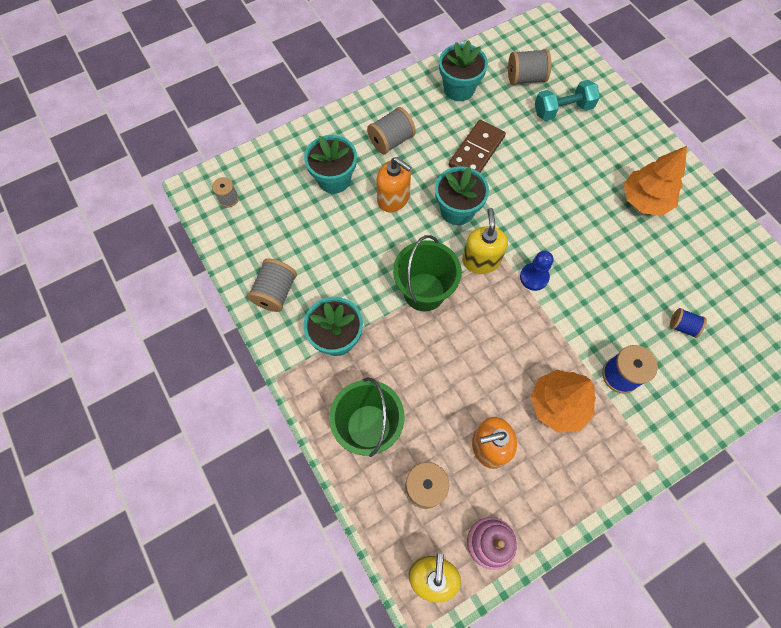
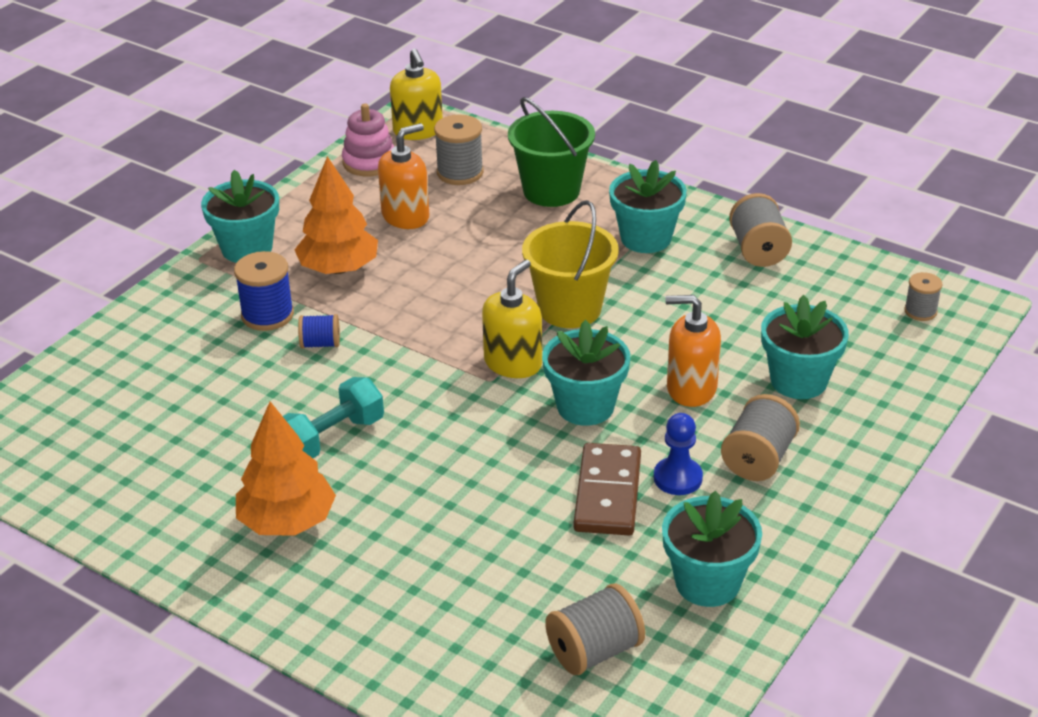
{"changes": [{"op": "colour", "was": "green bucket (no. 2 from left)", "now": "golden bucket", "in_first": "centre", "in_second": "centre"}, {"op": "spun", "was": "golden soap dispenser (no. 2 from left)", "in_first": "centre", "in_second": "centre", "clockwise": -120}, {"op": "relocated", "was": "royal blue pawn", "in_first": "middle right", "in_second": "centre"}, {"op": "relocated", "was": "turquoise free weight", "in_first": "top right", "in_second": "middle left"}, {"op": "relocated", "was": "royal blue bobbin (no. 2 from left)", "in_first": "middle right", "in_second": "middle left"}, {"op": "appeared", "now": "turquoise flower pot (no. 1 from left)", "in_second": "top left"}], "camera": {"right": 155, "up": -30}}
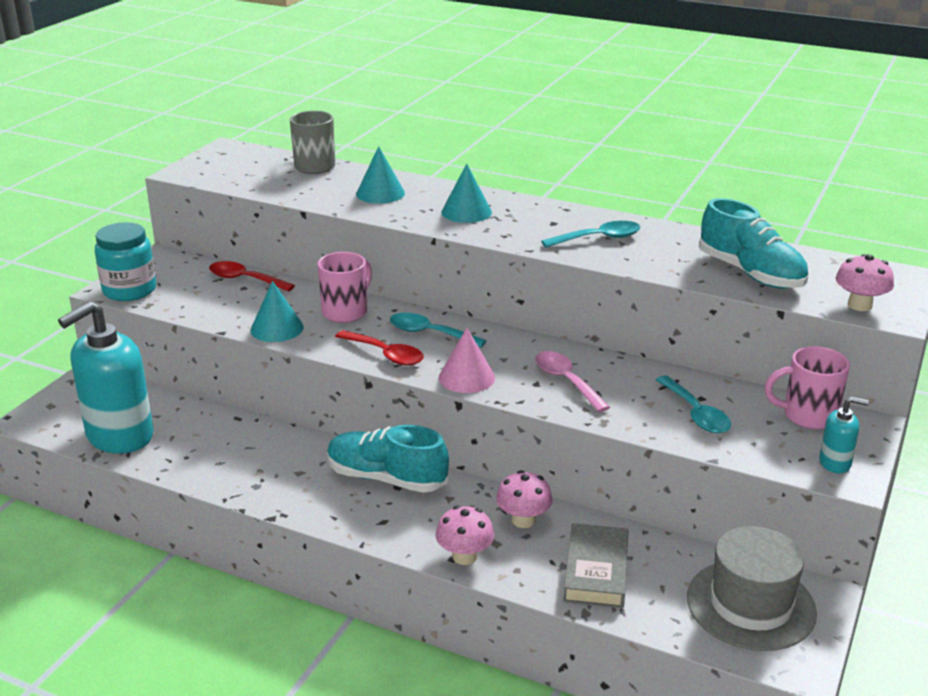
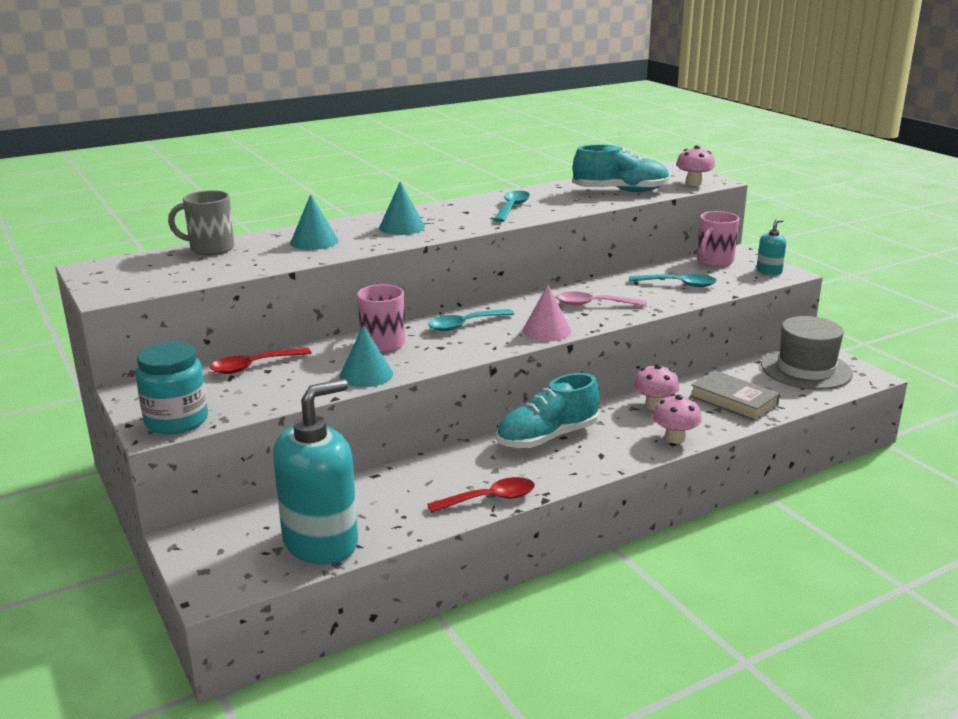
{"changes": [{"op": "spun", "was": "turquoise soap dispenser (no. 1 from left)", "in_first": "middle left", "in_second": "middle left", "clockwise": -120}, {"op": "relocated", "was": "crimson tablespoon (no. 2 from left)", "in_first": "centre", "in_second": "bottom centre"}], "camera": {"right": -55, "up": -5}}
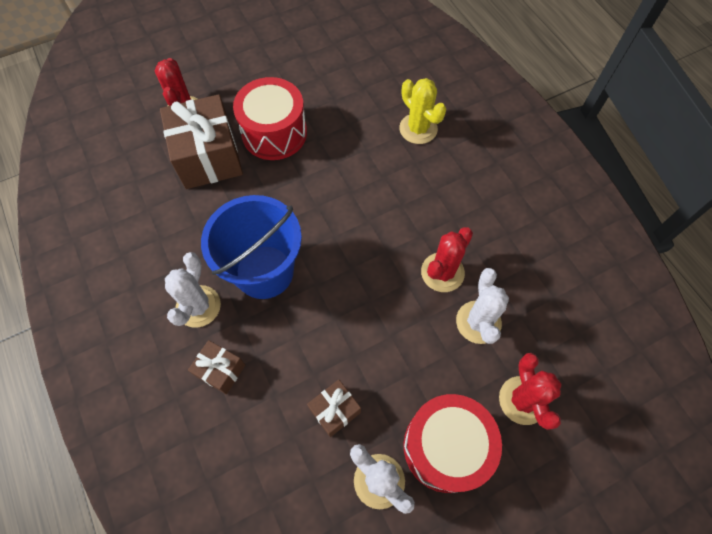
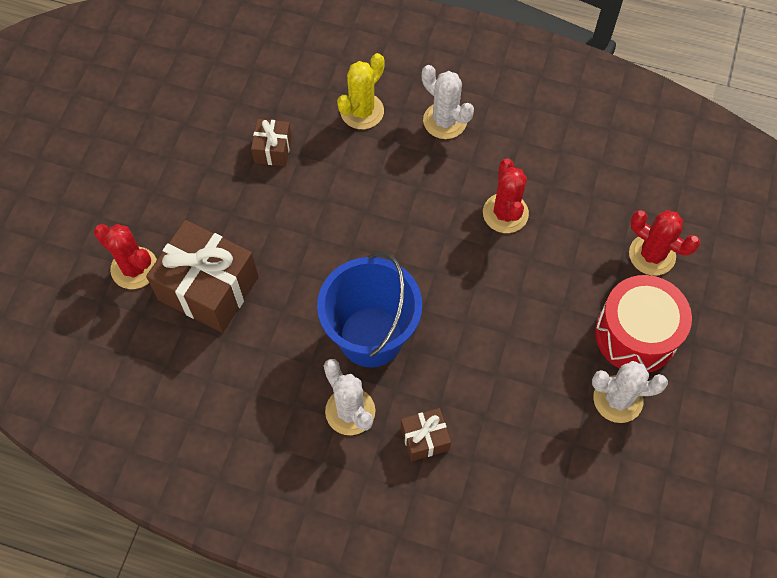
{"changes": [{"op": "missing", "was": "crimson snare drum (no. 1 from left)", "in_first": "top centre"}, {"op": "relocated", "was": "dark brown wrapped gift (no. 3 from left in the first image)", "now": "dark brown wrapped gift (no. 2 from left)", "in_first": "bottom centre", "in_second": "top centre"}, {"op": "spun", "was": "golden prickly plant", "in_first": "top centre", "in_second": "top centre", "clockwise": -60}, {"op": "relocated", "was": "pure white prickly plant (no. 3 from left in the first image)", "now": "pure white prickly plant (no. 2 from left)", "in_first": "middle right", "in_second": "top centre"}], "camera": {"right": -45, "up": 0}}
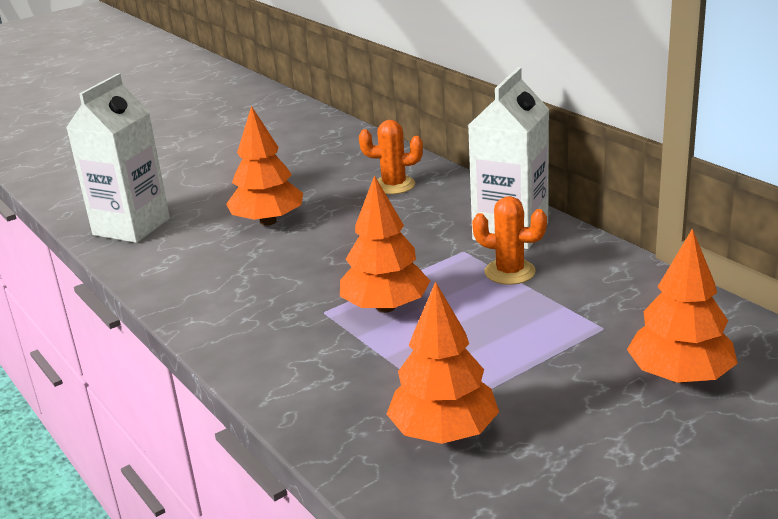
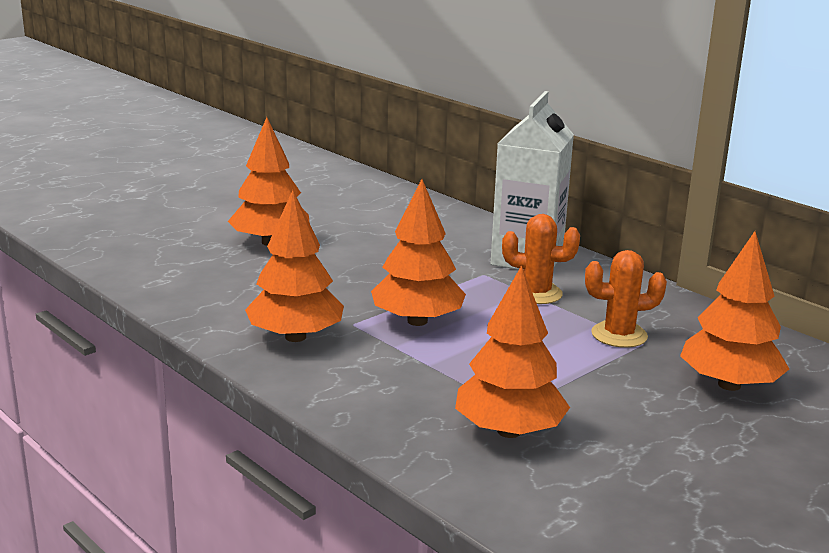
{"changes": [{"op": "missing", "was": "pure white milk carton (no. 1 from left)", "in_first": "top left"}, {"op": "relocated", "was": "orange prickly plant (no. 1 from left in the first image)", "now": "orange prickly plant (no. 2 from left)", "in_first": "top centre", "in_second": "middle right"}, {"op": "appeared", "now": "orange tree (no. 2 from left)", "in_second": "centre"}], "camera": {"right": -10, "up": -5}}
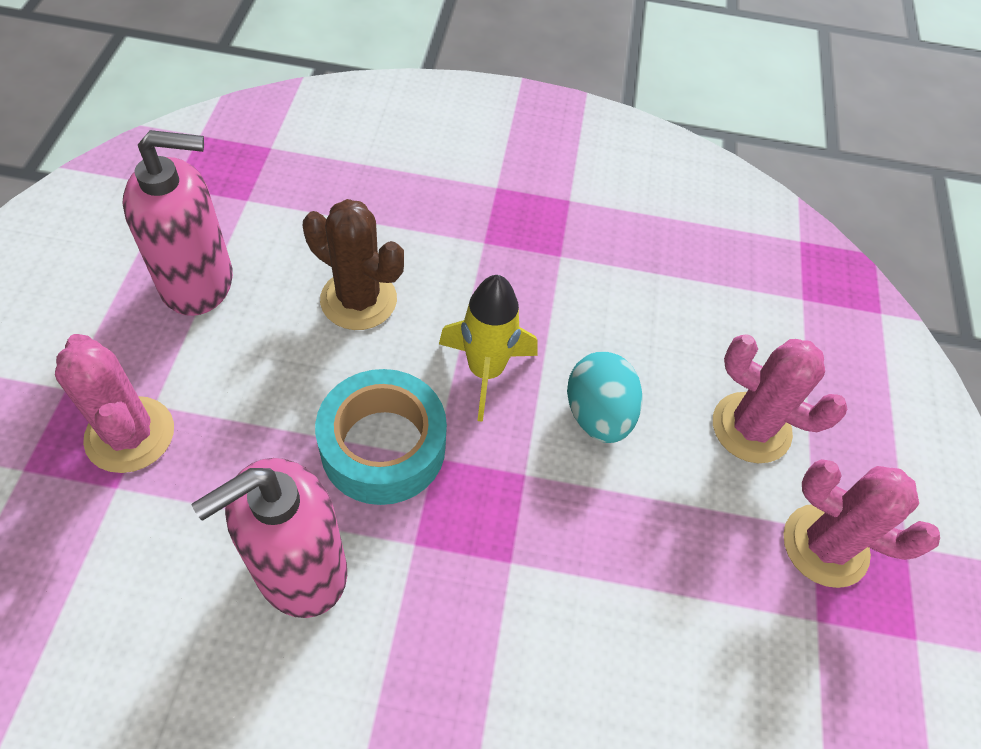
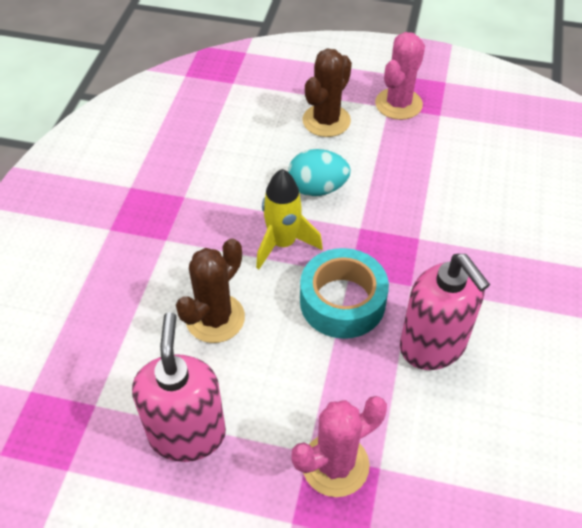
{"changes": [{"op": "colour", "was": "rosy prickly plant (no. 2 from left)", "now": "dark brown prickly plant (no. 2 from left)", "in_first": "middle right", "in_second": "top centre"}], "camera": {"right": -80, "up": -5}}
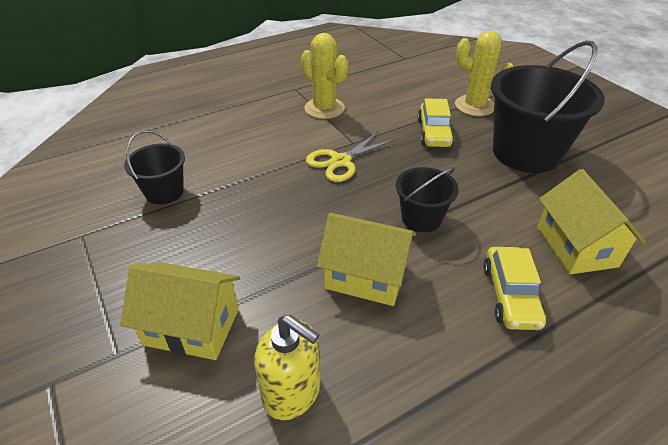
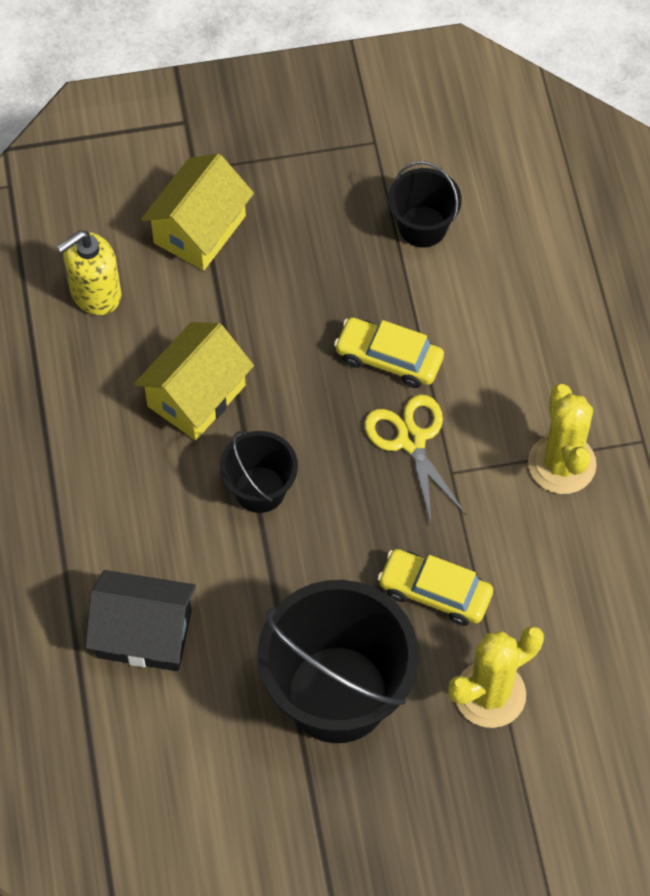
{"changes": [{"op": "spun", "was": "golden prickly plant (no. 1 from left in the first image)", "in_first": "top centre", "in_second": "middle right", "clockwise": -75}, {"op": "relocated", "was": "golden automobile (no. 2 from left in the first image)", "now": "golden automobile (no. 1 from left)", "in_first": "middle right", "in_second": "centre"}, {"op": "colour", "was": "golden toy house (no. 3 from left)", "now": "black toy house", "in_first": "middle right", "in_second": "bottom left"}], "camera": {"right": 110, "up": 20}}
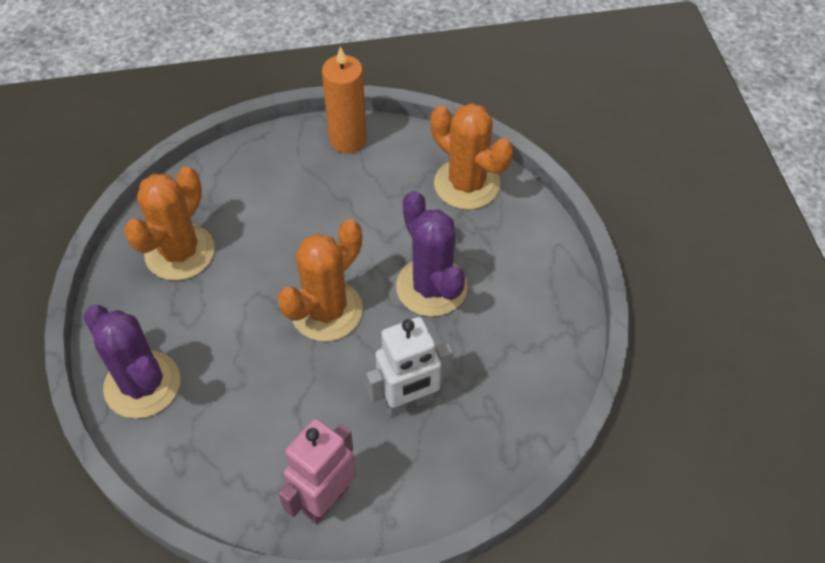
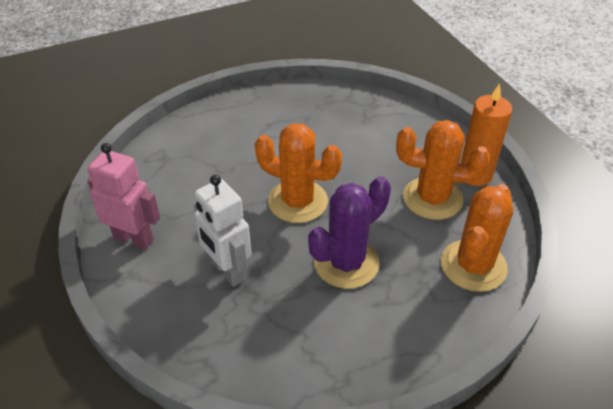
{"changes": [{"op": "missing", "was": "violet prickly plant (no. 1 from left)", "in_first": "middle left"}, {"op": "relocated", "was": "orange prickly plant (no. 1 from left in the first image)", "now": "orange prickly plant (no. 2 from left)", "in_first": "middle left", "in_second": "middle right"}], "camera": {"right": 75, "up": -10}}
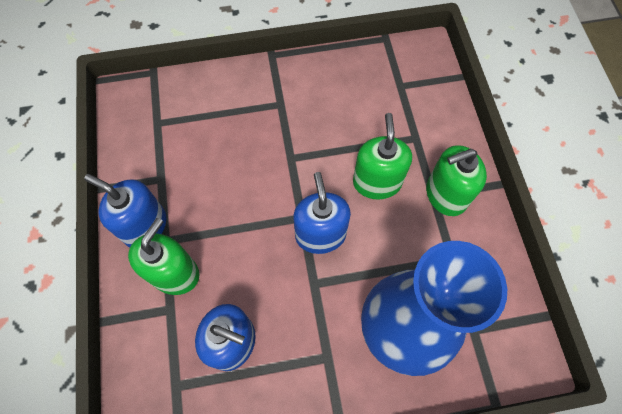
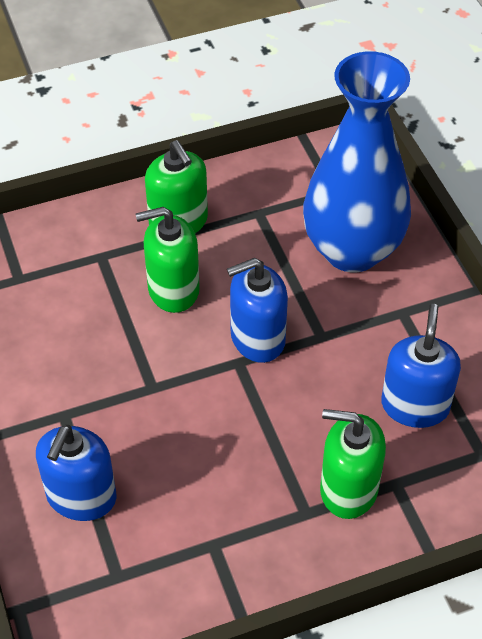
{"changes": [{"op": "relocated", "was": "royal blue soap dispenser (no. 1 from left)", "in_first": "middle left", "in_second": "bottom left"}], "camera": {"right": -100, "up": -15}}
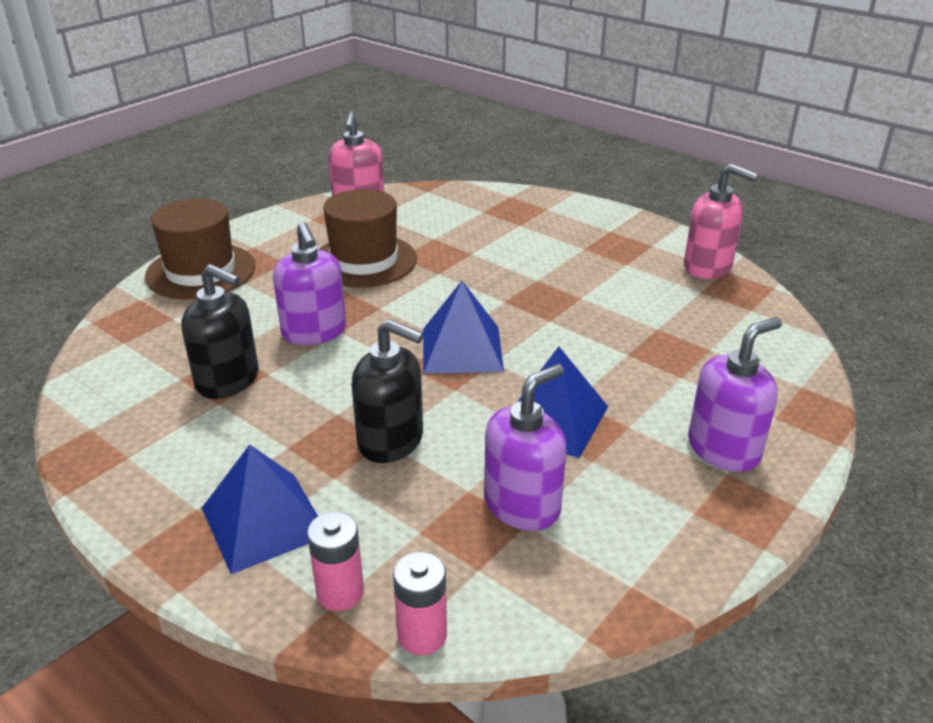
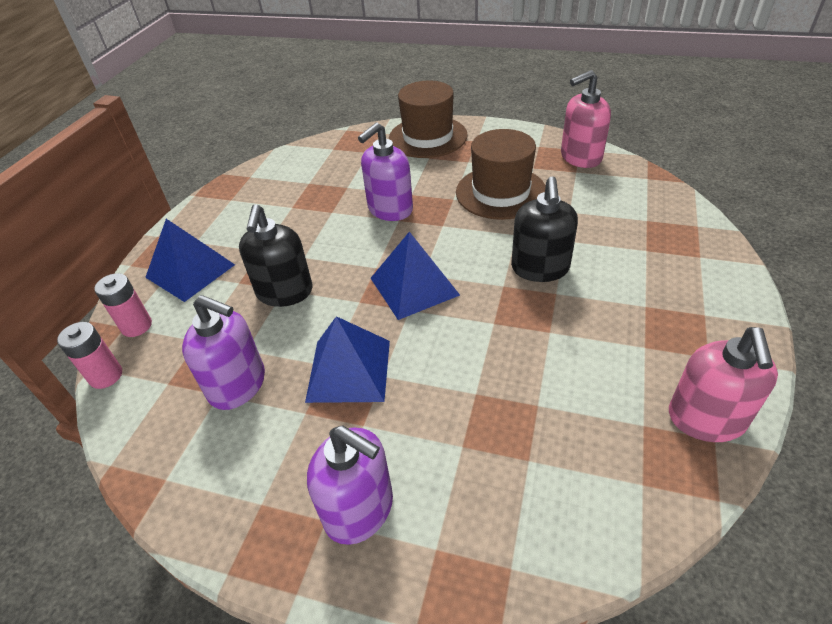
{"changes": [{"op": "relocated", "was": "black soap dispenser (no. 1 from left in the first image)", "now": "black soap dispenser (no. 2 from left)", "in_first": "middle left", "in_second": "centre"}], "camera": {"right": 70, "up": 10}}
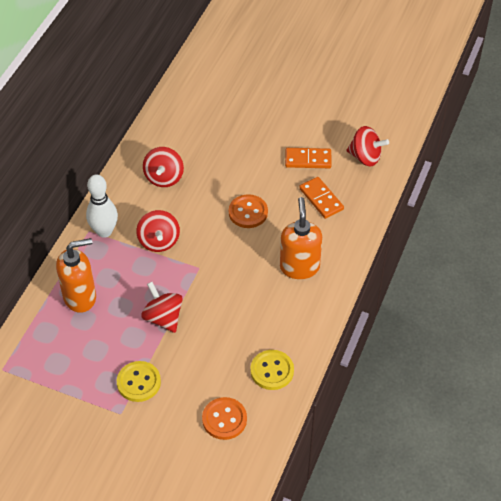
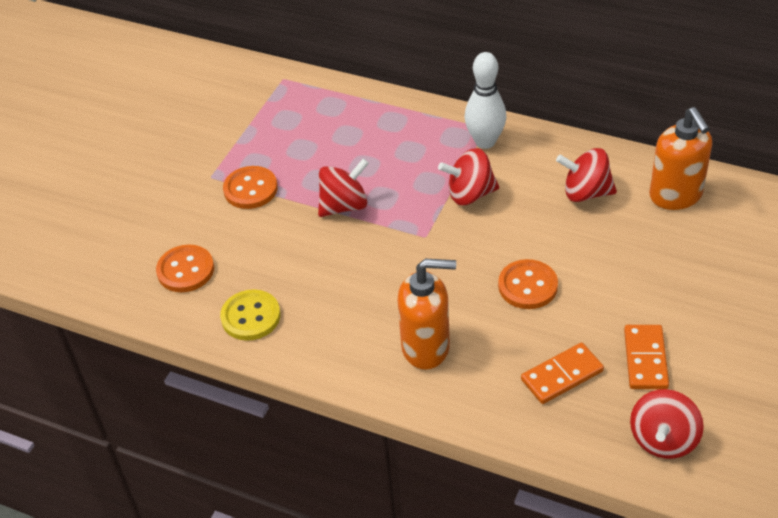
{"changes": [{"op": "relocated", "was": "orange soap dispenser (no. 1 from left in the first image)", "now": "orange soap dispenser (no. 2 from left)", "in_first": "middle left", "in_second": "top right"}, {"op": "colour", "was": "golden button (no. 1 from left)", "now": "orange button (no. 2 from left)", "in_first": "bottom left", "in_second": "middle left"}], "camera": {"right": 95, "up": -5}}
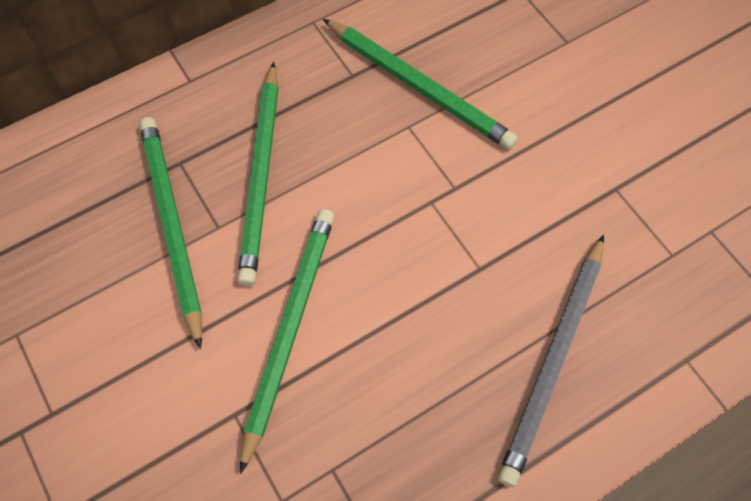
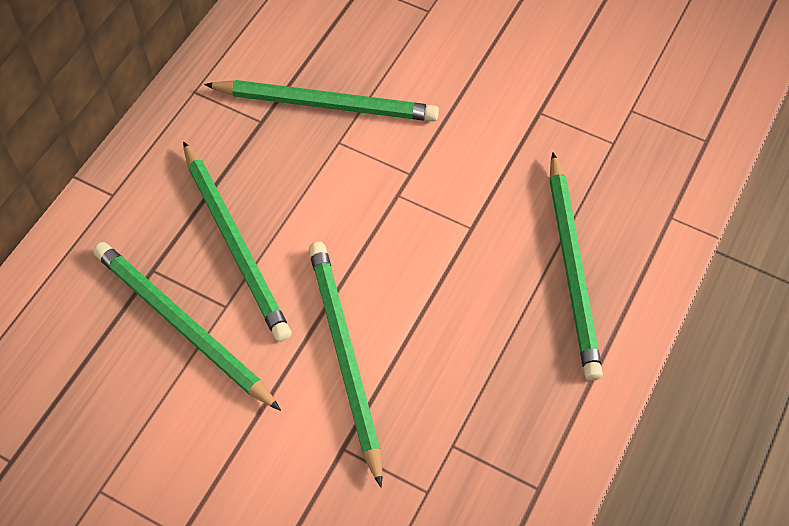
{"changes": [{"op": "colour", "was": "gray wooden pencil", "now": "green wooden pencil (no. 5 from left)", "in_first": "bottom right", "in_second": "middle right"}], "camera": {"right": -30, "up": -5}}
